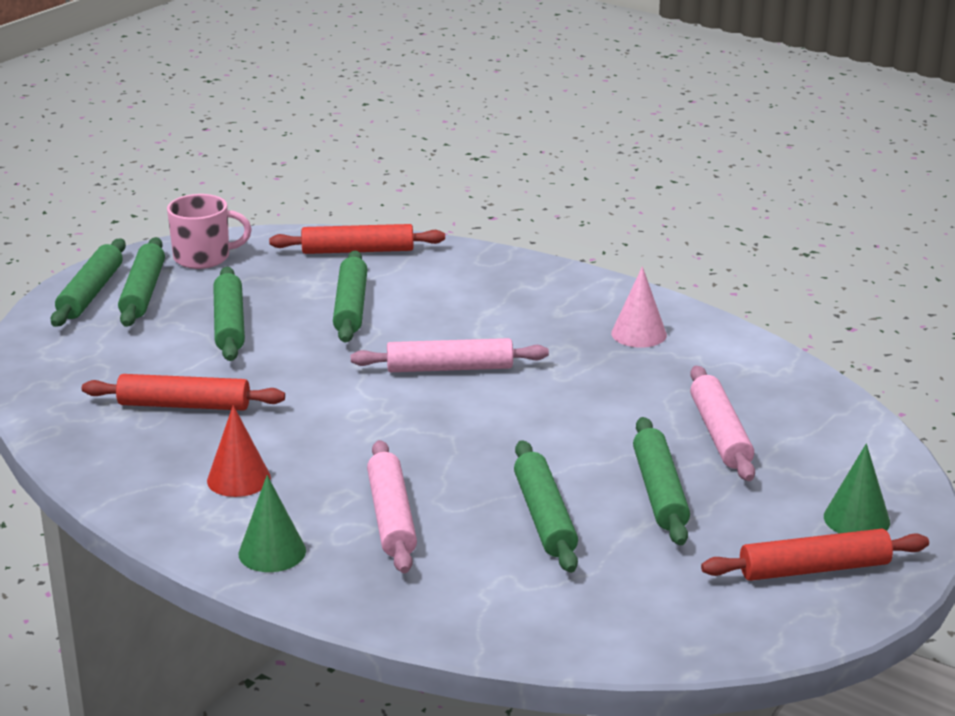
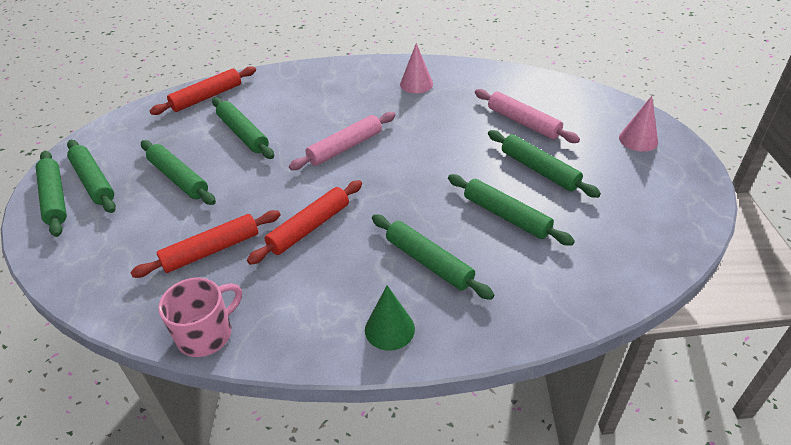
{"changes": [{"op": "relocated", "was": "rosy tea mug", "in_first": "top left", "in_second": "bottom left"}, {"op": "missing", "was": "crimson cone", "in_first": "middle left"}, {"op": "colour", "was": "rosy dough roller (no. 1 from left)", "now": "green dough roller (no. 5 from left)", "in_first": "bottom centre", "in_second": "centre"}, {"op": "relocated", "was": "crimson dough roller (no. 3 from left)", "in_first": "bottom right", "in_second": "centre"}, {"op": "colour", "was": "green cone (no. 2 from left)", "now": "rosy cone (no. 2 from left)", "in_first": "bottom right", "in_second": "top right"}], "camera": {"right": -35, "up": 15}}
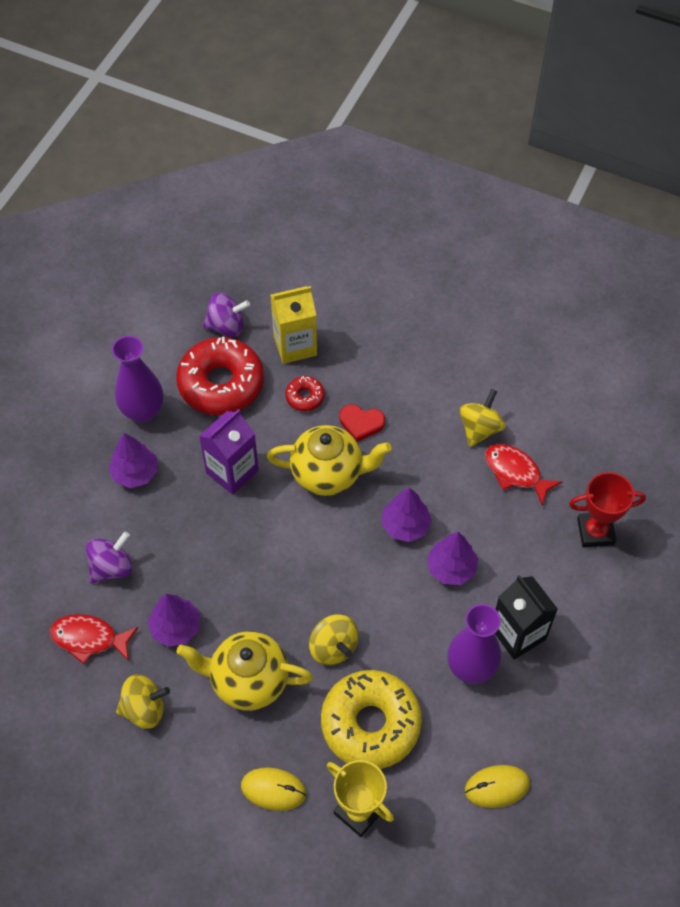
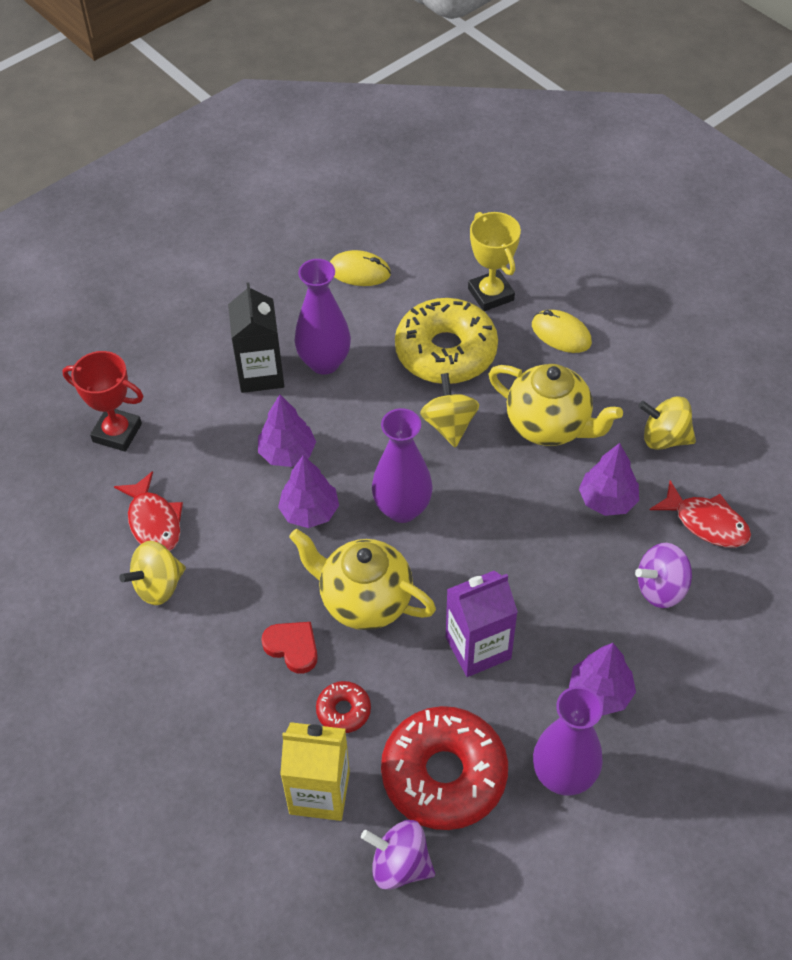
{"changes": [{"op": "appeared", "now": "violet tall vase (no. 2 from left)", "in_second": "centre"}], "camera": {"right": -155, "up": -5}}
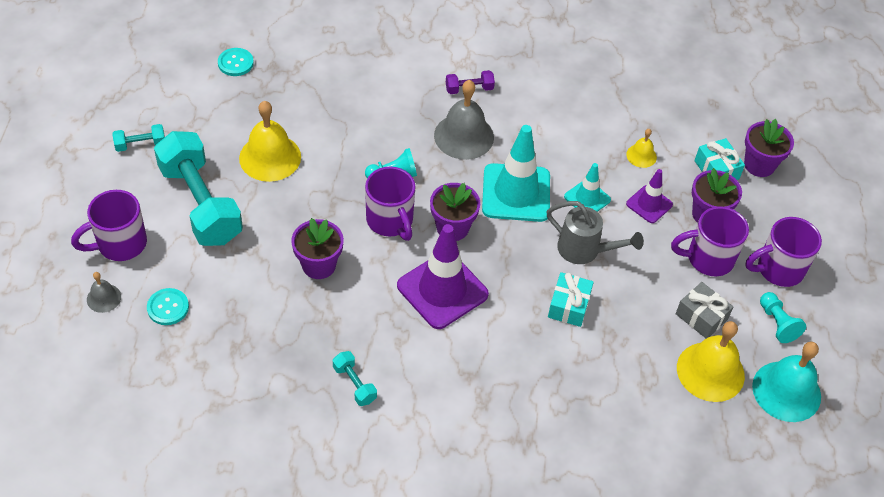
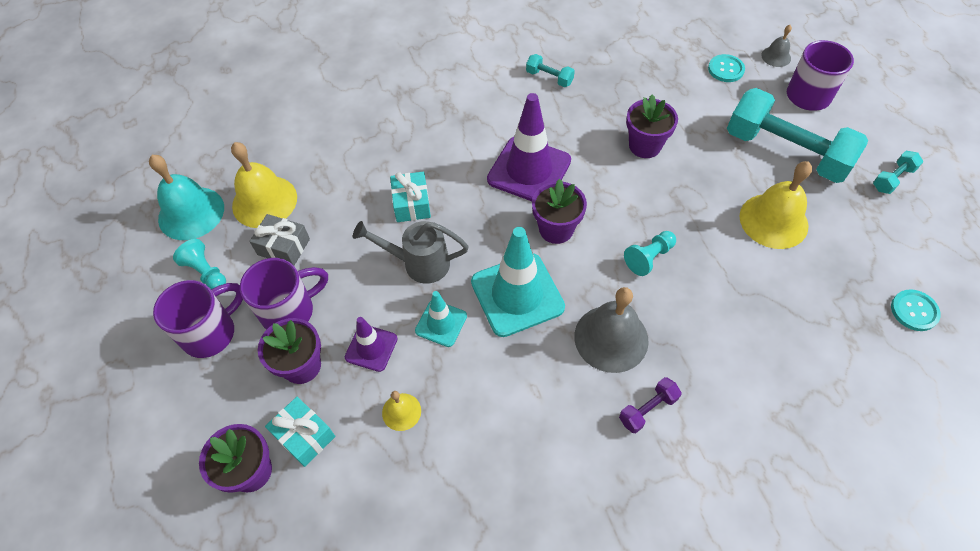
{"changes": [{"op": "missing", "was": "violet tea mug (no. 2 from left)", "in_first": "centre"}], "camera": {"right": 160, "up": 5}}
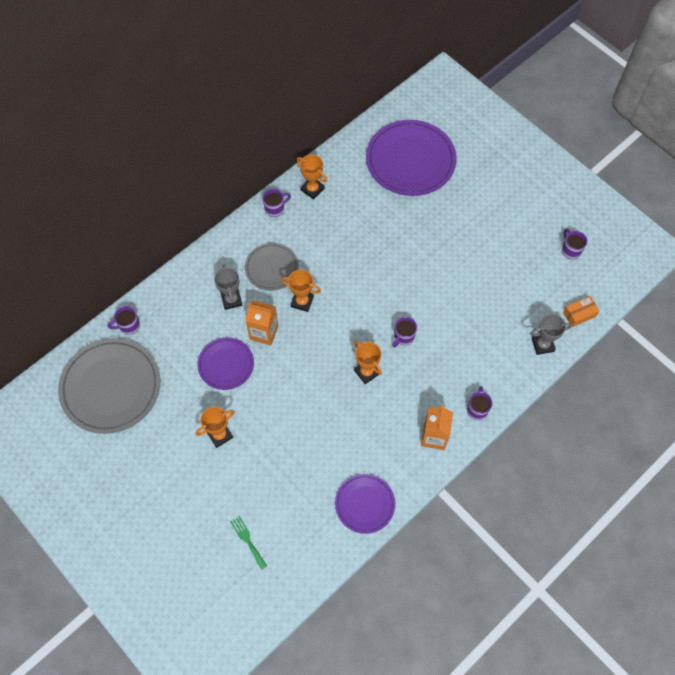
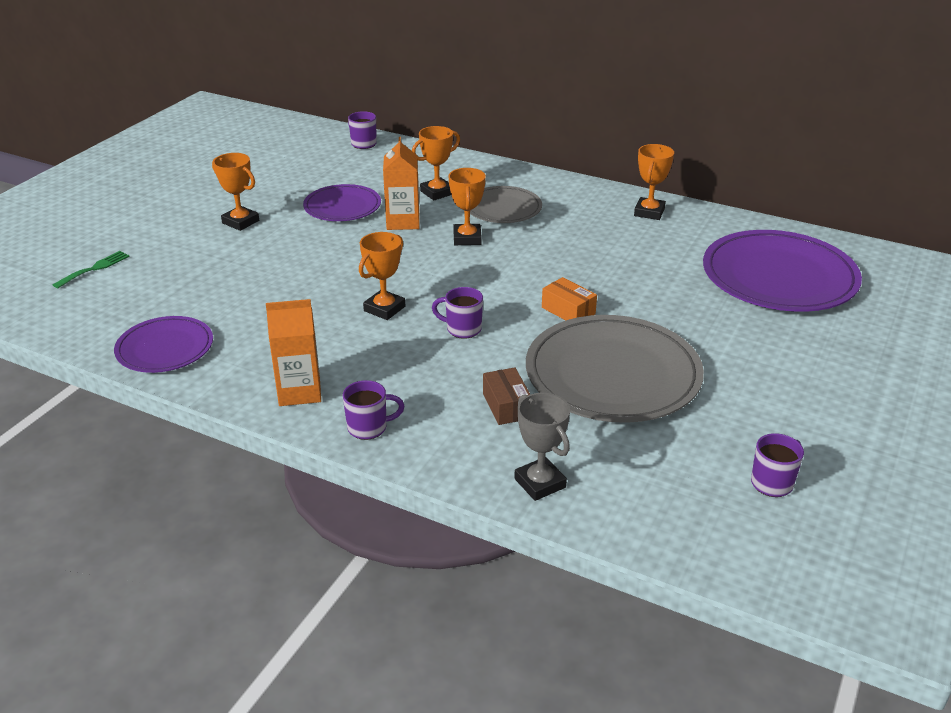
{"changes": [{"op": "relocated", "was": "gray flat dish (no. 1 from left in the first image)", "now": "gray flat dish (no. 2 from left)", "in_first": "middle left", "in_second": "centre"}, {"op": "colour", "was": "gray prize cup (no. 1 from left)", "now": "orange prize cup (no. 3 from left)", "in_first": "centre", "in_second": "top centre"}, {"op": "missing", "was": "violet tea mug (no. 2 from left)", "in_first": "top centre"}, {"op": "relocated", "was": "orange parcel", "in_first": "middle right", "in_second": "centre"}, {"op": "appeared", "now": "dark brown parcel", "in_second": "centre"}], "camera": {"right": 70, "up": -30}}
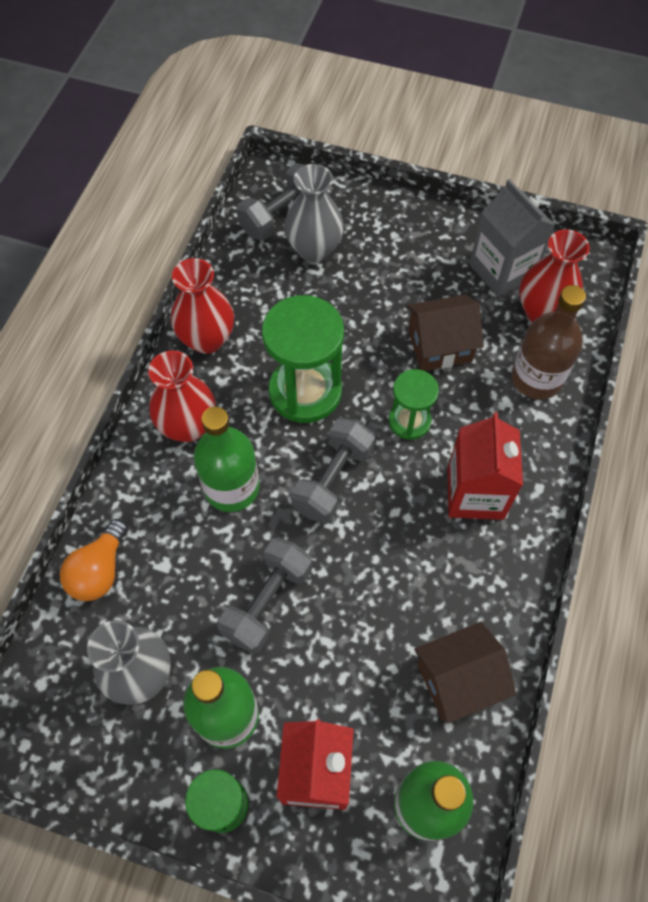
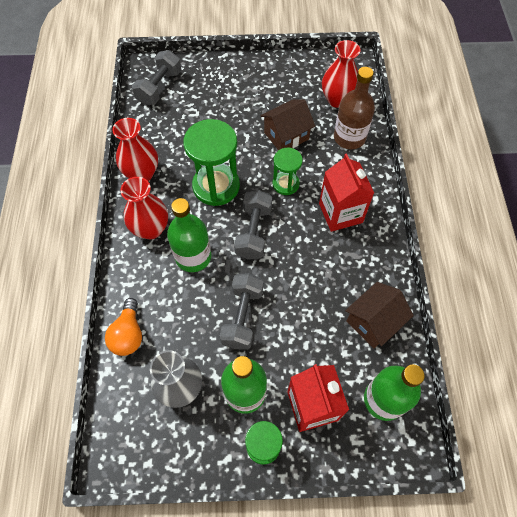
{"changes": [{"op": "missing", "was": "gray tall vase (no. 2 from left)", "in_first": "top centre"}, {"op": "missing", "was": "gray milk carton", "in_first": "top right"}], "camera": {"right": -20, "up": 0}}
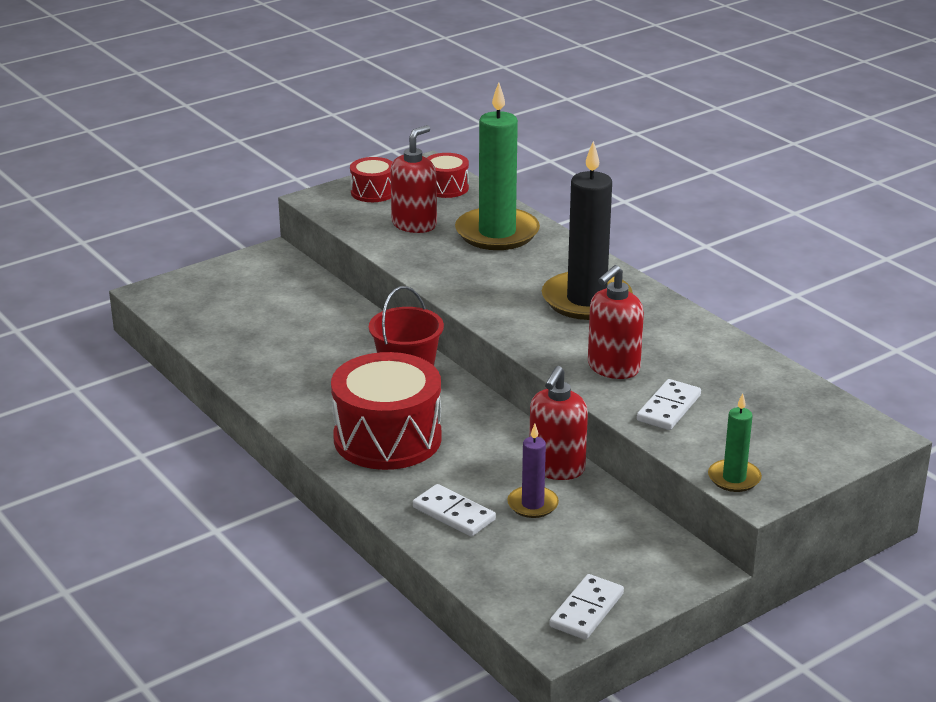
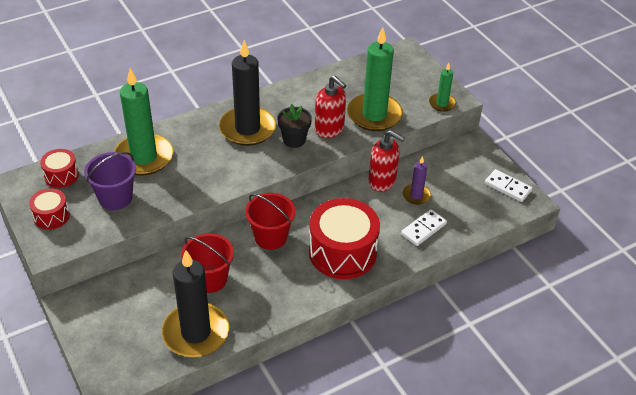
{"changes": [{"op": "exchanged", "was": "crimson soap dispenser (no. 1 from left)", "now": "violet bucket", "in_first": "top centre", "in_second": "middle left"}, {"op": "exchanged", "was": "pure white domino tile (no. 3 from left)", "now": "green candle (no. 2 from left)", "in_first": "middle right", "in_second": "top centre"}, {"op": "appeared", "now": "black candle (no. 1 from left)", "in_second": "bottom left"}, {"op": "appeared", "now": "crimson bucket (no. 1 from left)", "in_second": "middle left"}, {"op": "appeared", "now": "black flower pot", "in_second": "top centre"}], "camera": {"right": -85, "up": 15}}
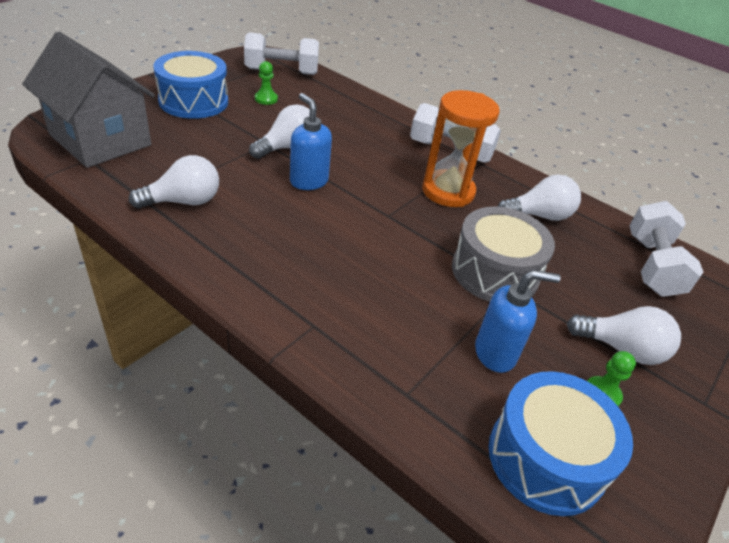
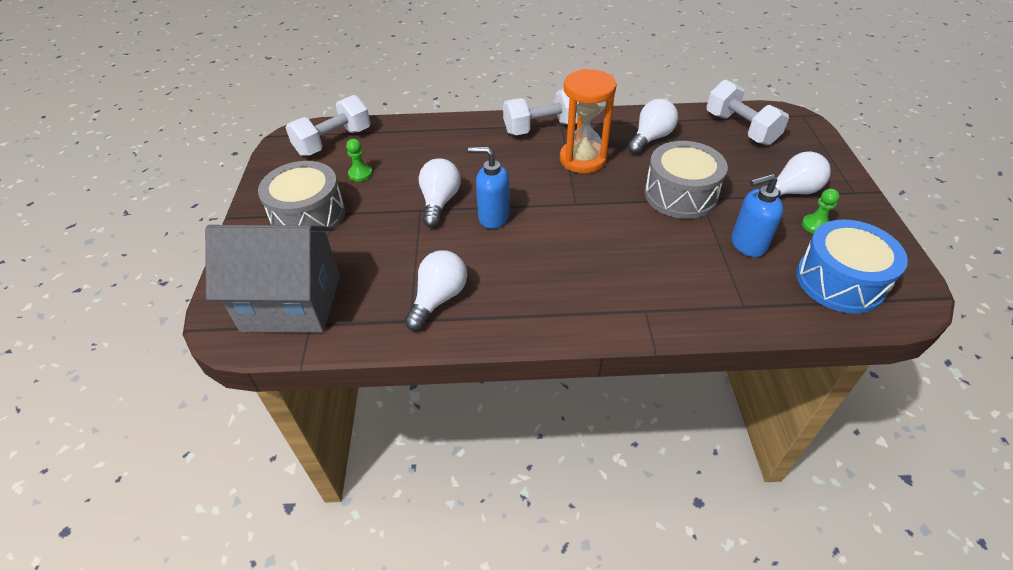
{"changes": [{"op": "colour", "was": "royal blue snare drum (no. 1 from left)", "now": "gray snare drum (no. 1 from left)", "in_first": "top left", "in_second": "middle left"}, {"op": "spun", "was": "royal blue soap dispenser (no. 2 from left)", "in_first": "middle right", "in_second": "middle right", "clockwise": -150}], "camera": {"right": -35, "up": 5}}
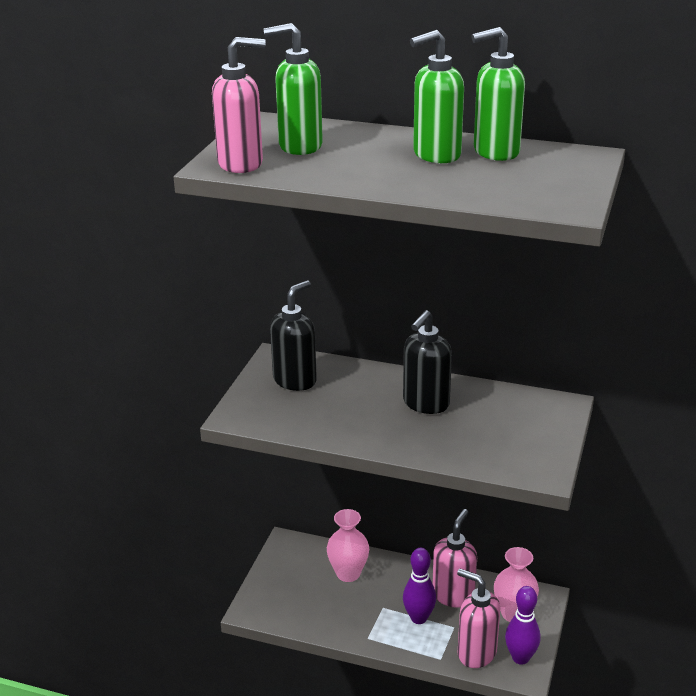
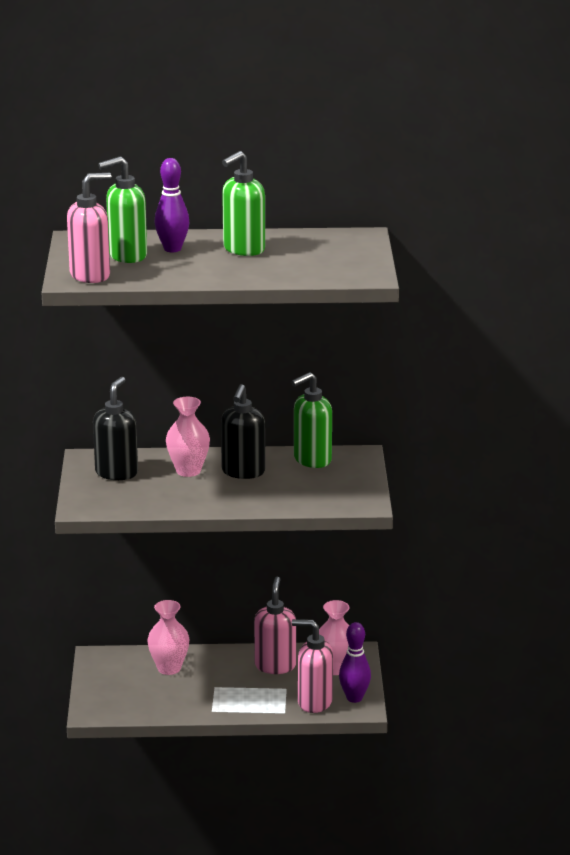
{"changes": [{"op": "relocated", "was": "violet skittle (no. 1 from left)", "in_first": "bottom centre", "in_second": "top left"}, {"op": "relocated", "was": "green soap dispenser (no. 3 from left)", "in_first": "top right", "in_second": "centre"}, {"op": "appeared", "now": "rosy tall vase (no. 2 from left)", "in_second": "middle left"}], "camera": {"right": -20, "up": -5}}
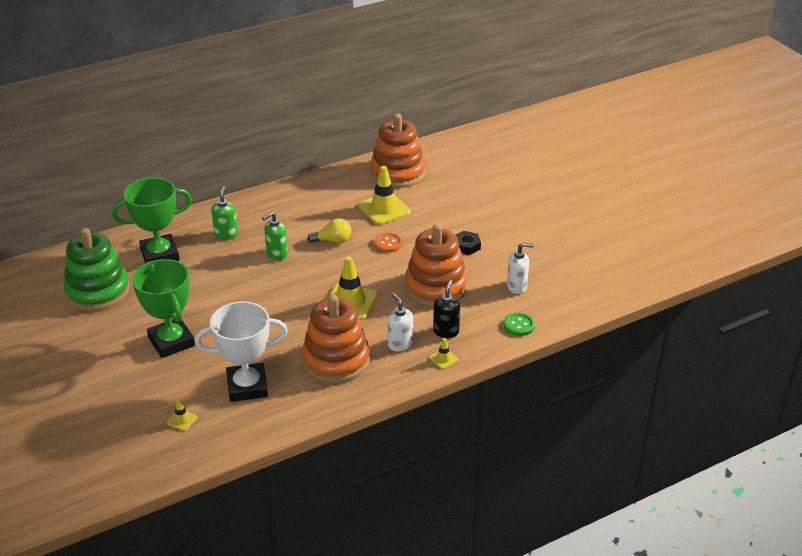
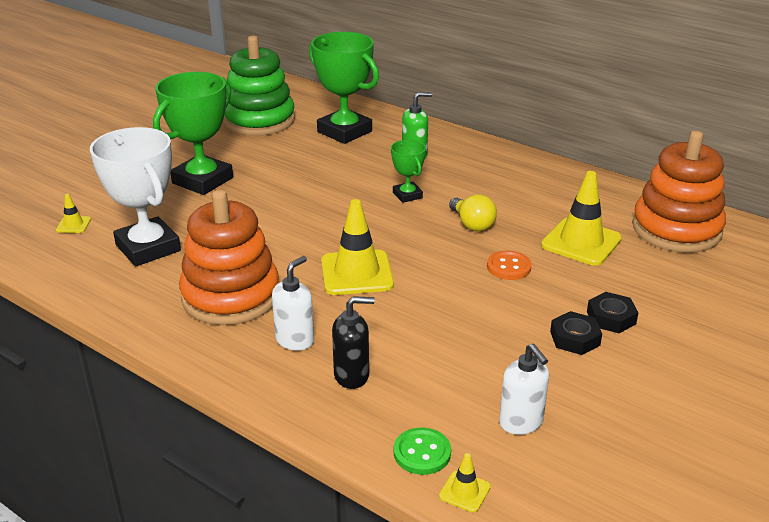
{"changes": [{"op": "exchanged", "was": "green soap dispenser (no. 2 from left)", "now": "green prize cup (no. 3 from left)", "in_first": "centre", "in_second": "top centre"}, {"op": "missing", "was": "orange stacking toy (no. 3 from left)", "in_first": "centre"}, {"op": "relocated", "was": "golden safety cone (no. 4 from left in the first image)", "now": "golden safety cone (no. 3 from left)", "in_first": "centre", "in_second": "bottom centre"}, {"op": "appeared", "now": "black hex nut (no. 2 from left)", "in_second": "middle right"}], "camera": {"right": 65, "up": -5}}
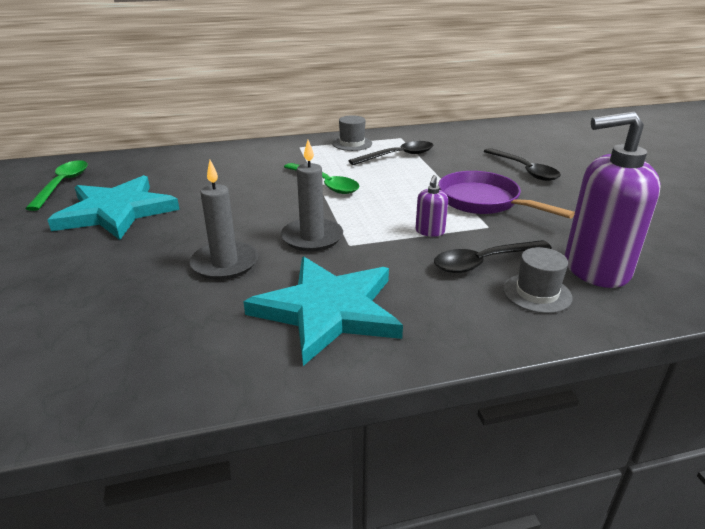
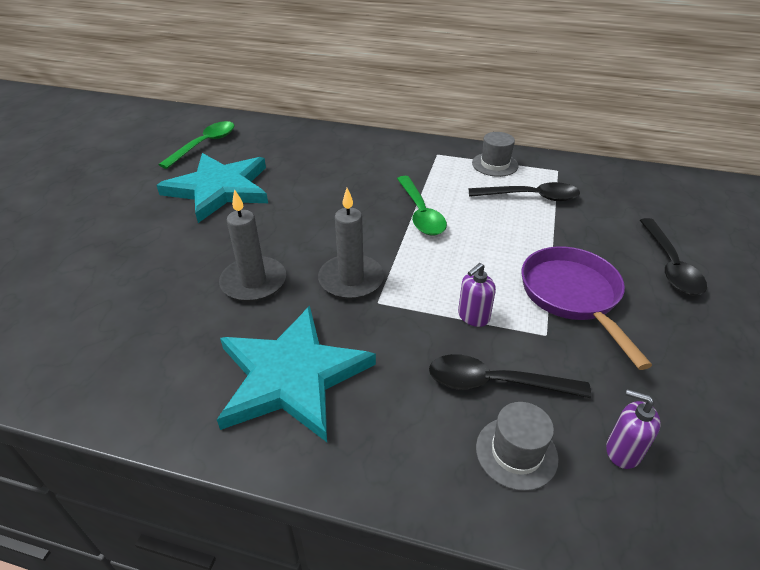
{"changes": [{"op": "size", "was": "violet soap dispenser (no. 2 from left)", "in_first": "middle right", "in_second": "bottom right", "ratio": 0.43}], "camera": {"right": 30, "up": 10}}
